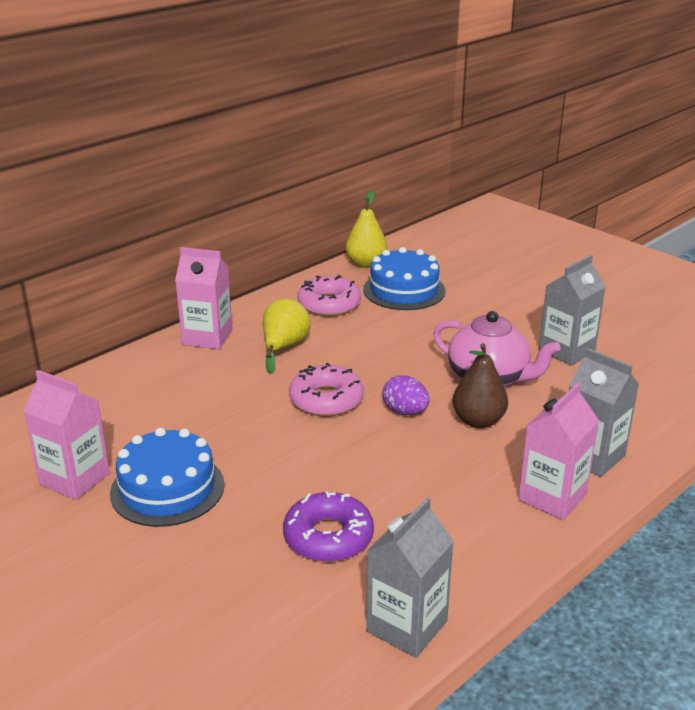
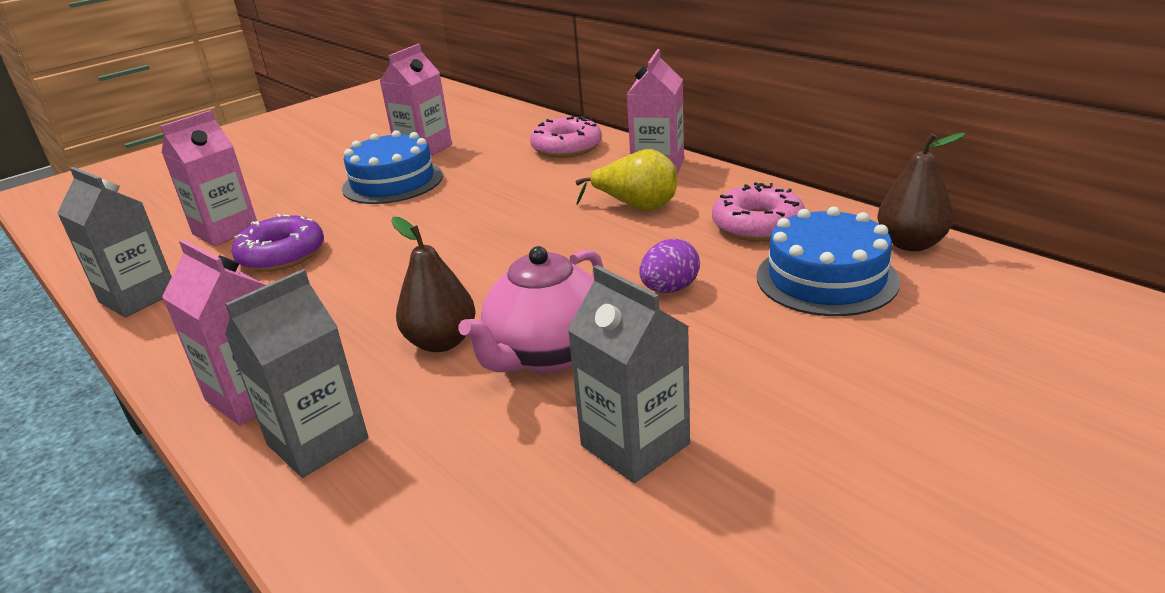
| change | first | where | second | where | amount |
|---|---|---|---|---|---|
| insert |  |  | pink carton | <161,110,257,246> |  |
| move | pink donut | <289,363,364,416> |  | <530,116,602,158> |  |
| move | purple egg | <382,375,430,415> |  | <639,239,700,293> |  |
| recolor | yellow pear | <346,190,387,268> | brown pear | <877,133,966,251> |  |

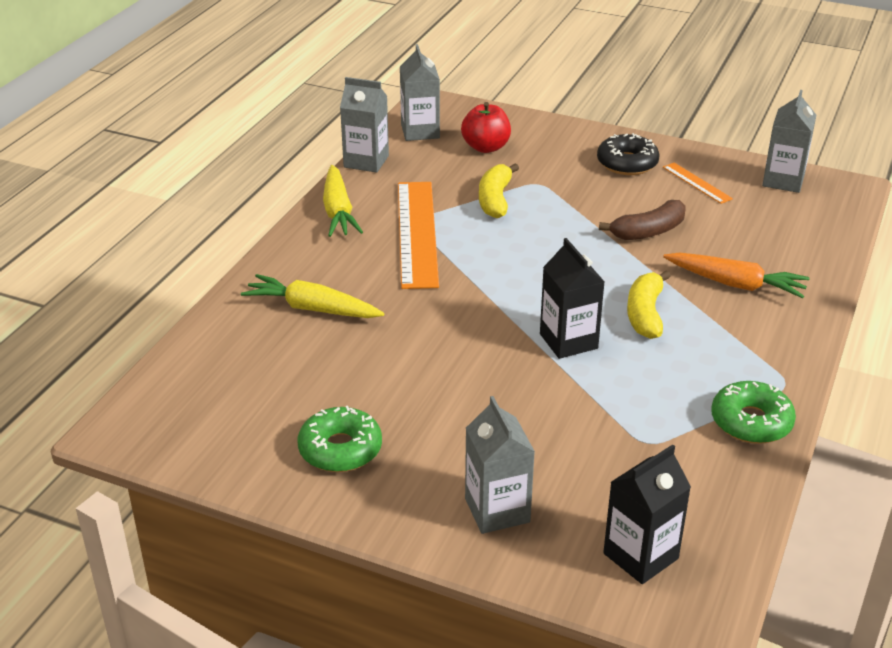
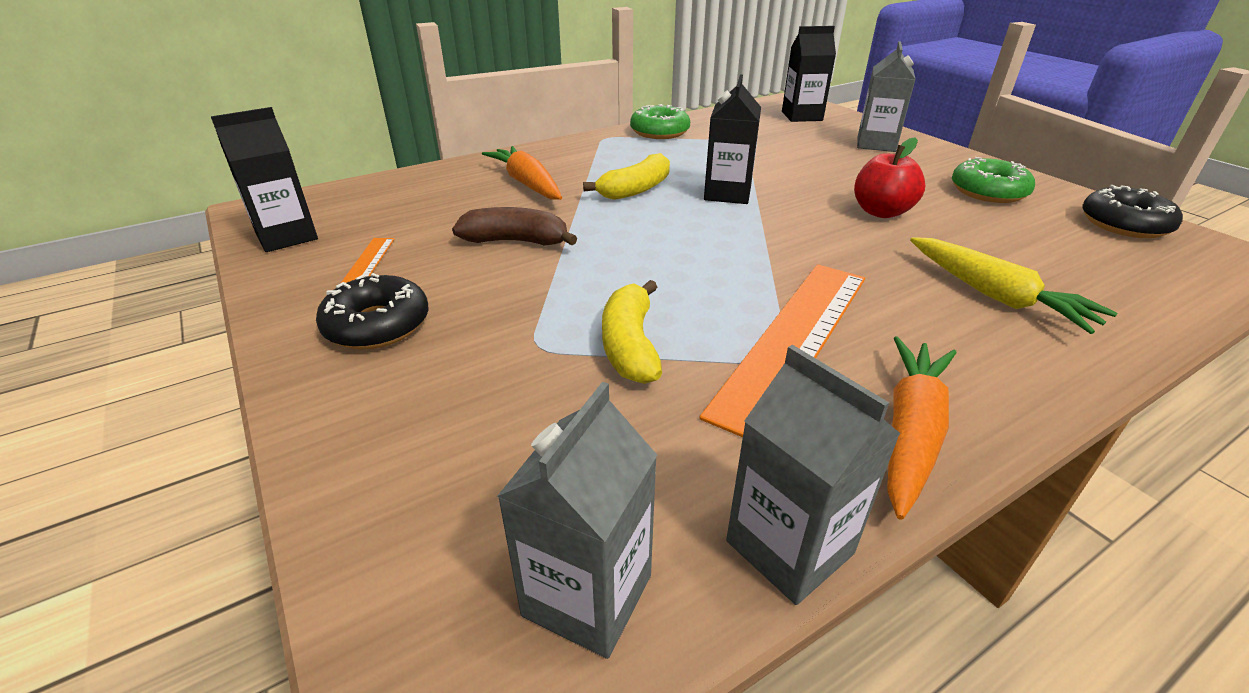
| change | first | where | second | where | amount |
|---|---|---|---|---|---|
| recolor | grey carton | <762,90,816,193> | black carton | <211,107,318,252> |  |
| rotate | yellow banana | <479,163,519,218> |  | <602,280,662,384> | 135 degrees clockwise |
| move | red apple | <461,102,511,153> |  | <854,137,925,218> |  |
| recolor | yellow carrot | <323,165,363,237> | orange carrot | <887,336,957,520> |  |
| insert |  |  | black donut | <1082,185,1183,238> |  |

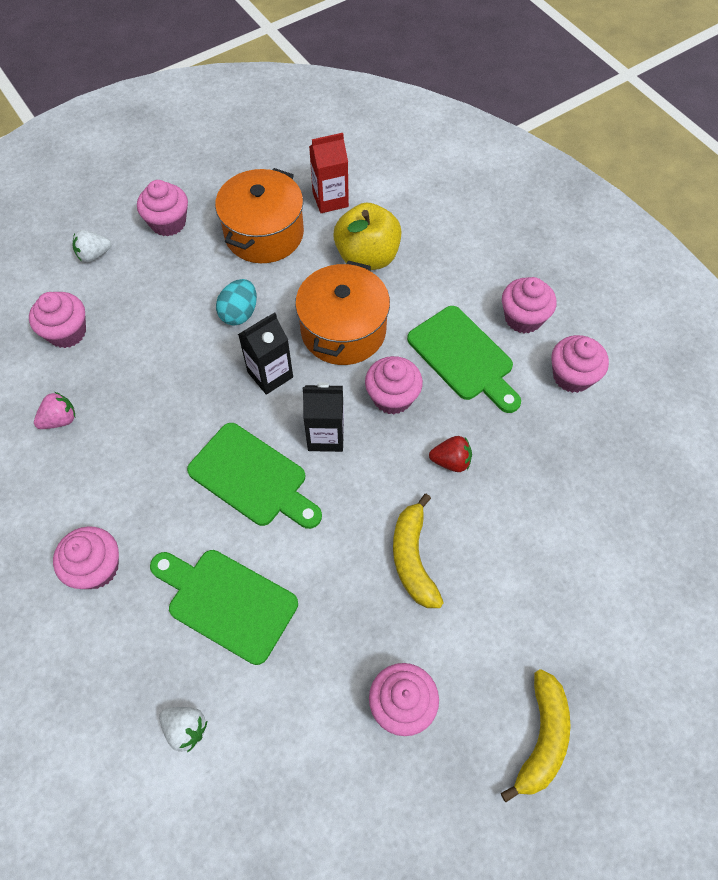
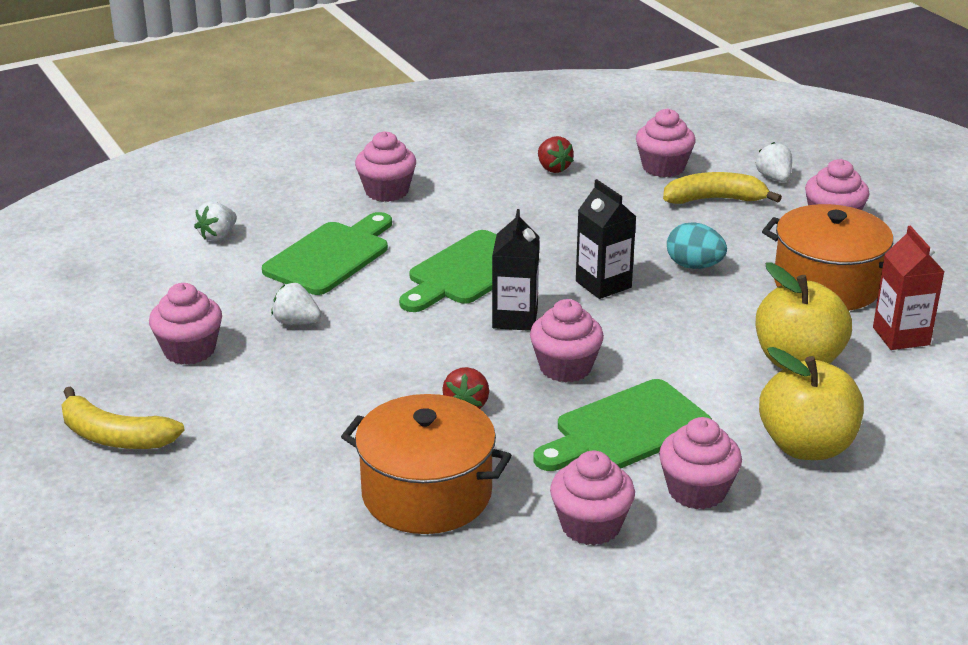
| change | first | where | second | where | amount |
|---|---|---|---|---|---|
| insert |  |  | white strawberry | <271,283,321,325> |  |
| move | orange pot | <295,261,390,365> |  | <341,394,512,534> |  |
| recolor | pink strawberry | <34,392,75,429> | red strawberry | <538,136,574,173> |  |
| move | yellow banana | <393,494,444,608> |  | <663,172,782,204> |  |
| insert |  |  | yellow apple | <759,347,864,460> |  |

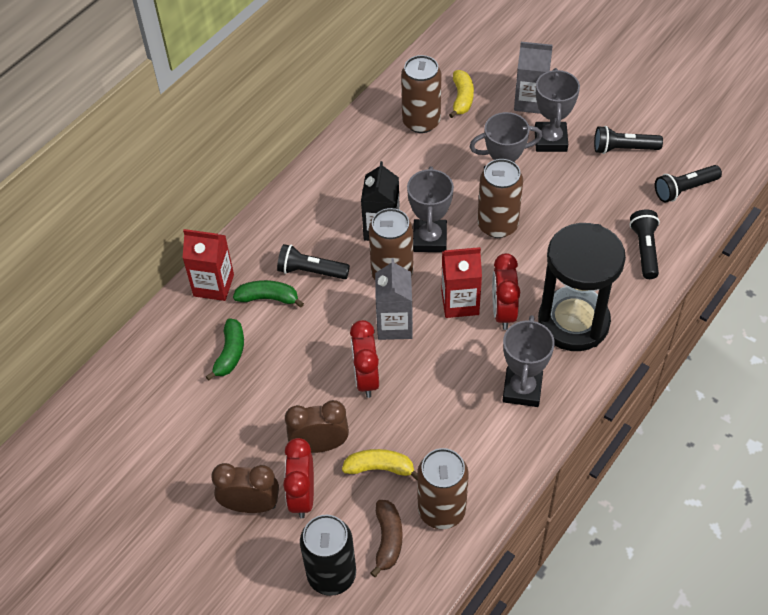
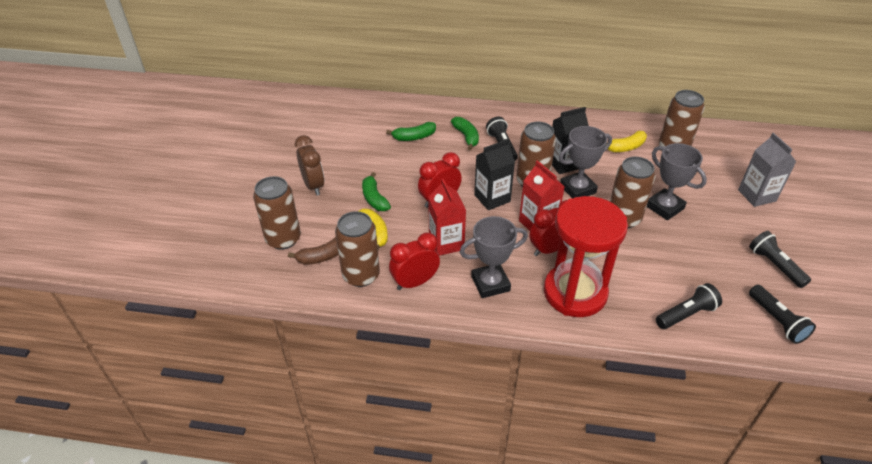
| change | first | where | second | where | amount |
|---|---|---|---|---|---|
| recolor | black can | <300,515,356,596> | brown can | <253,176,301,250> |  |
| replace | brown clock | <285,400,349,453> | green banana | <362,172,391,211> |  |
| move | red clock | <283,438,314,518> |  | <389,233,440,290> |  |
| move | red carton | <182,229,234,301> |  | <428,179,466,256> |  |
| recolor | grey carton | <375,258,413,340> | black carton | <474,139,515,210> |  |
| recolor | black hourglass | <538,223,626,351> | red hourglass | <544,196,628,317> |  |
| move | yellow banana | <449,70,474,118> |  | <608,131,647,152> |  |
| rotate | black flashlight | <655,165,722,203> |  | <749,285,816,344> | 150 degrees counterclockwise |
| delete | grey trophy | <535,68,580,152> |  |  |  |

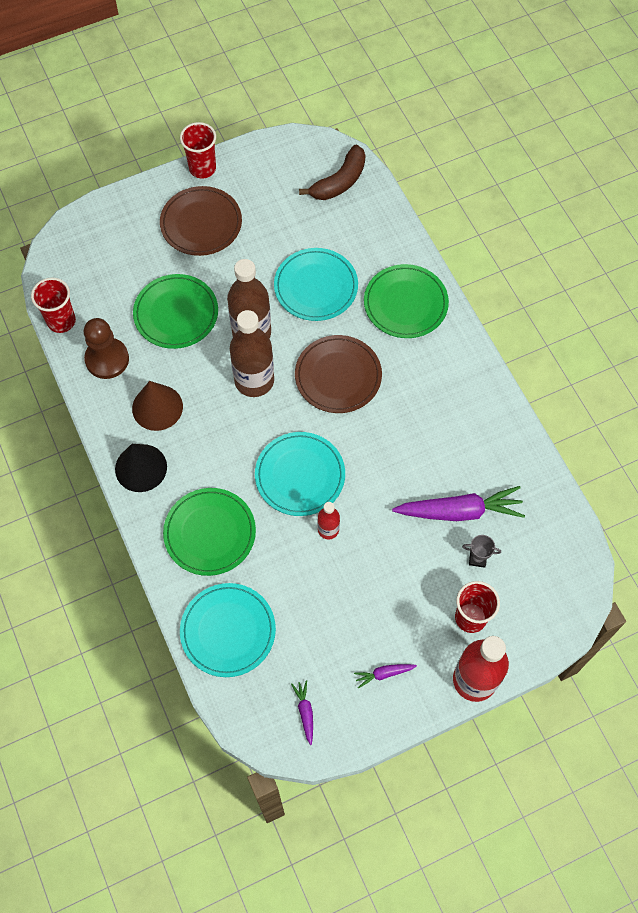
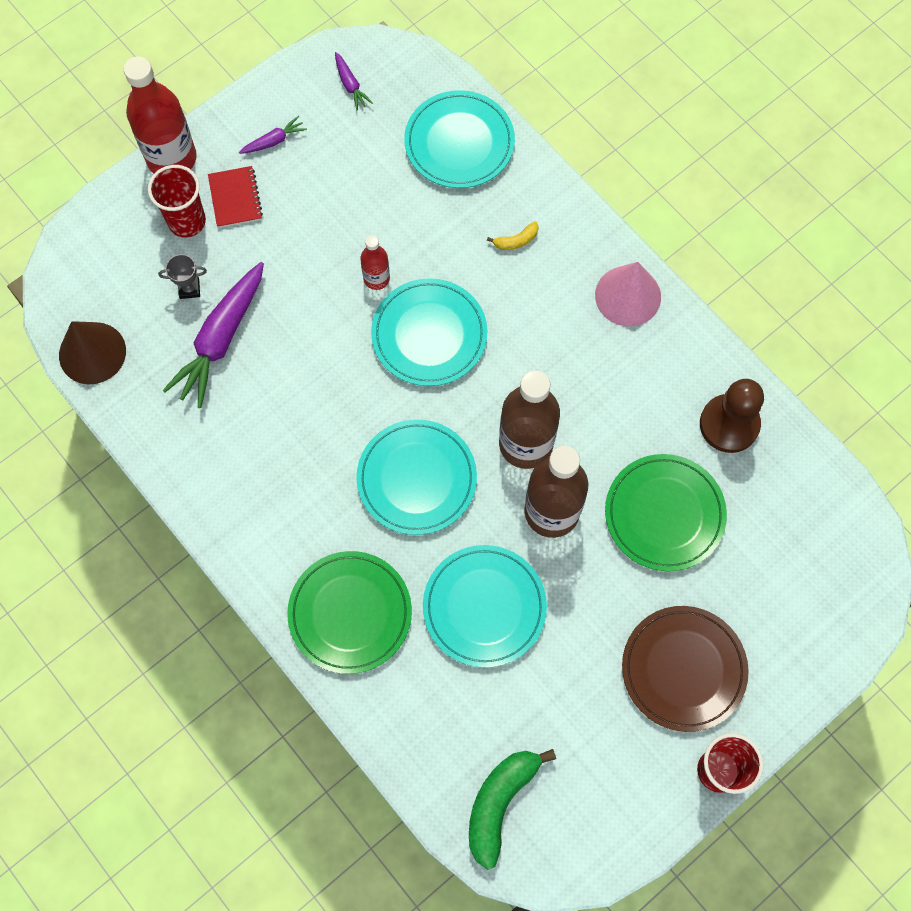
| change | first | where | second | where | amount |
|---|---|---|---|---|---|
| move | brown cone | <132,381,183,431> |  | <59,321,126,384> |  |
| rotate | purple carrot | <392,486,525,521> |  | <162,262,264,408> | 45 degrees counterclockwise |
| insert |  |  | red notebook | <208,166,263,228> |  |
| recolor | brown plate | <295,335,382,413> | turquoise plate | <356,419,477,535> |  |
| recolor | brown banana | <299,145,366,200> | green banana | <469,749,556,870> |  |
| replace | green plate | <163,488,256,576> | yellow banana | <487,221,539,250> |  |
| recolor | black cone | <115,444,167,492> | pink cone | <595,262,661,327> |  |
| delete | red cup | <31,277,76,333> |  |  |  |

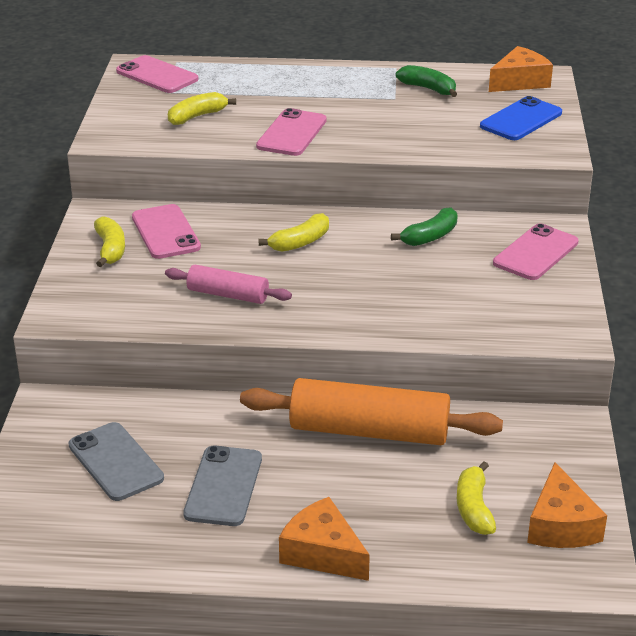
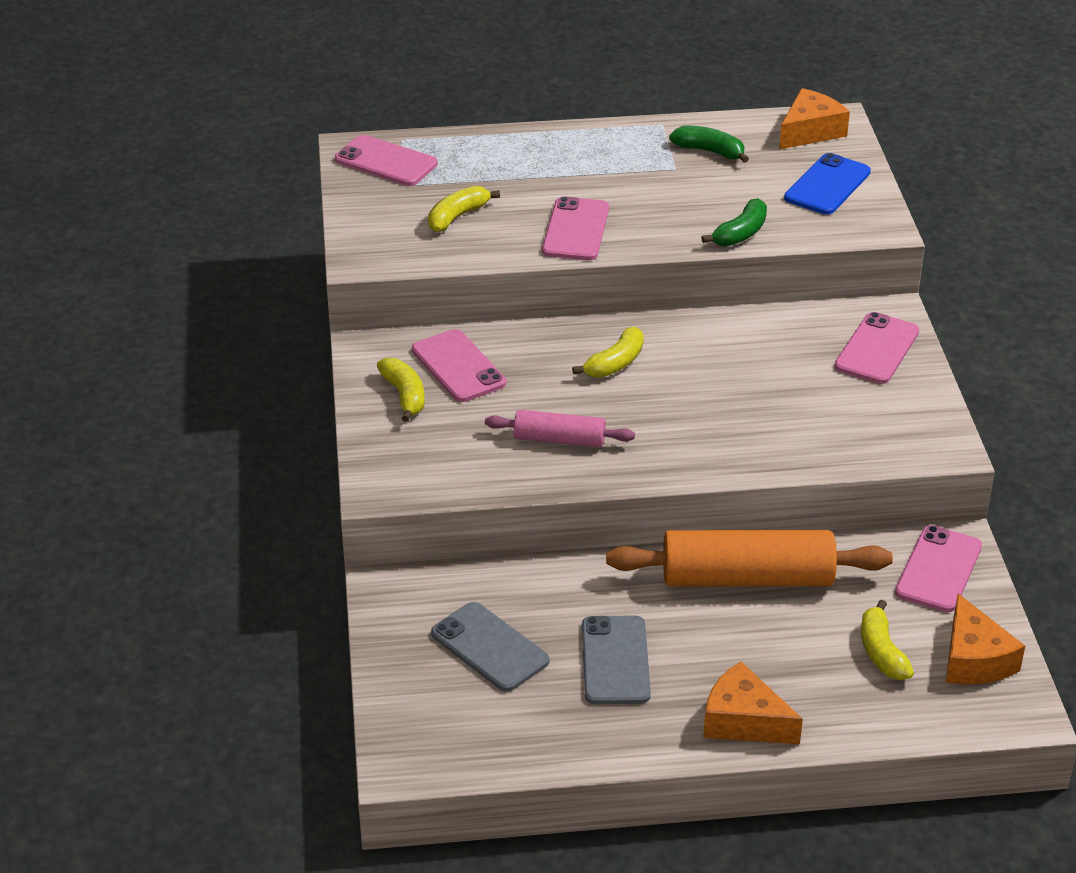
| change | first | where | second | where | amount |
|---|---|---|---|---|---|
| move | green banana | <391,207,458,246> |  | <701,198,767,247> |  |
| insert |  |  | pink phone | <895,525,982,612> |  |

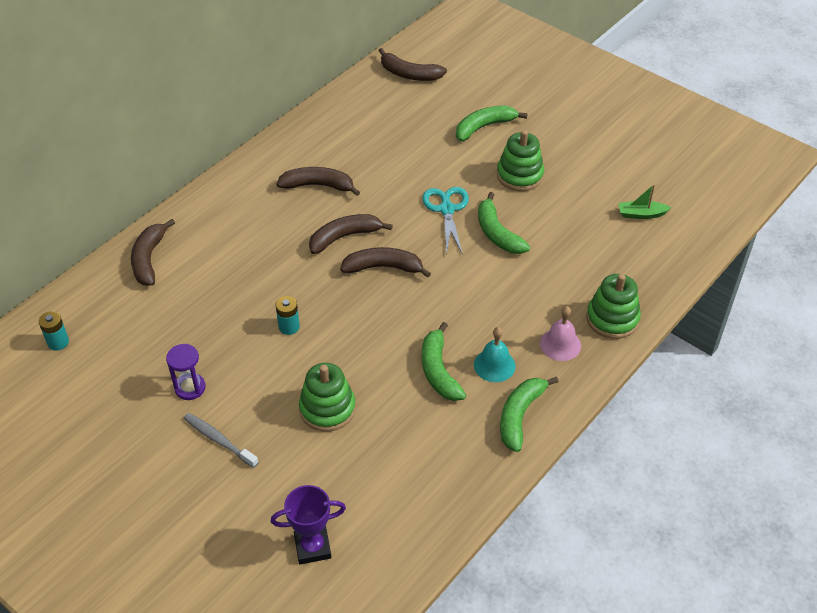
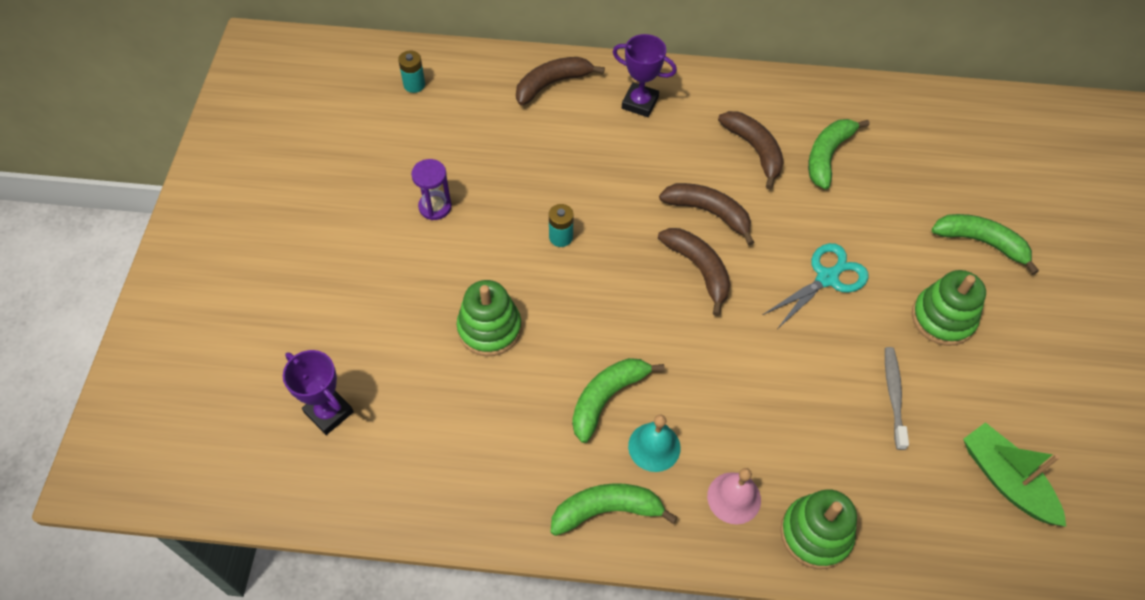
| change | first | where | second | where | amount |
|---|---|---|---|---|---|
| insert |  |  | purple trophy | <613,34,677,117> |  |
| move | green banana | <478,192,530,254> |  | <808,119,869,189> |  |
| move | grey toothbrush | <184,413,259,468> |  | <885,347,909,450> |  |
| resize | green boat | <619,184,671,219> |  | <963,422,1066,527> | x1.60 |
| delete | brown banana | <379,48,447,81> |  |  |  |

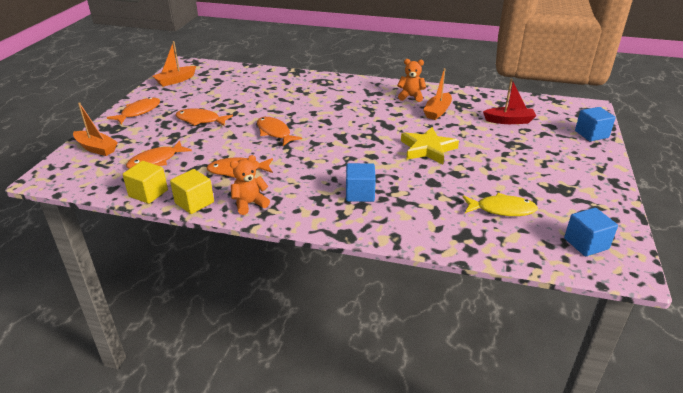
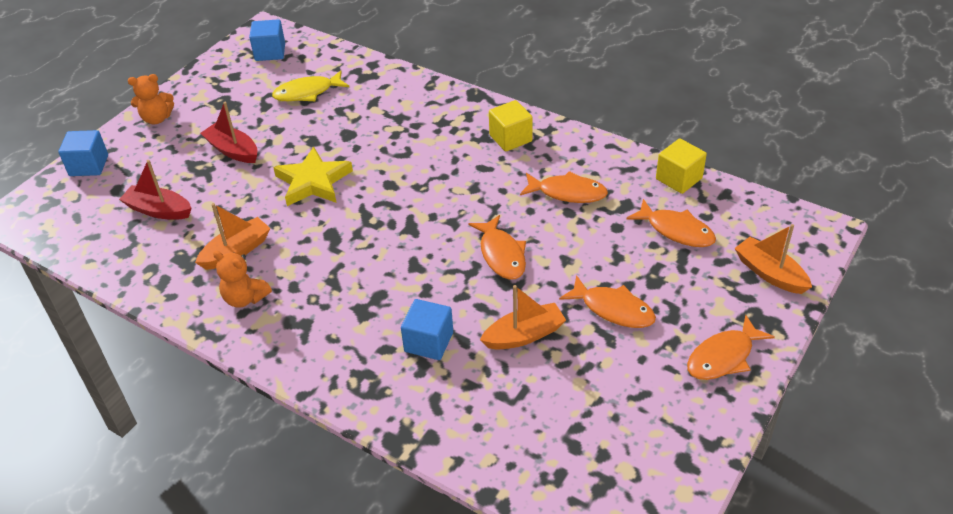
| change | first | where | second | where | amount |
|---|---|---|---|---|---|
| move | orange teddy bear | <230,155,270,215> |  | <128,74,174,125> |  |
| insert |  |  | red boat | <200,102,257,163> |  |
| rotate | yellow fish | <463,193,538,216> |  | <272,71,349,101> | 45 degrees counterclockwise |
| move | blue cube | <346,163,376,202> |  | <401,299,453,360> |  |
| move | orange boat | <153,41,196,87> |  | <480,285,566,349> |  |
| move | yellow cube | <170,169,214,214> |  | <489,100,533,152> |  |
| rotate | orange fish | <126,141,192,169> |  | <626,199,716,247> | 60 degrees clockwise |

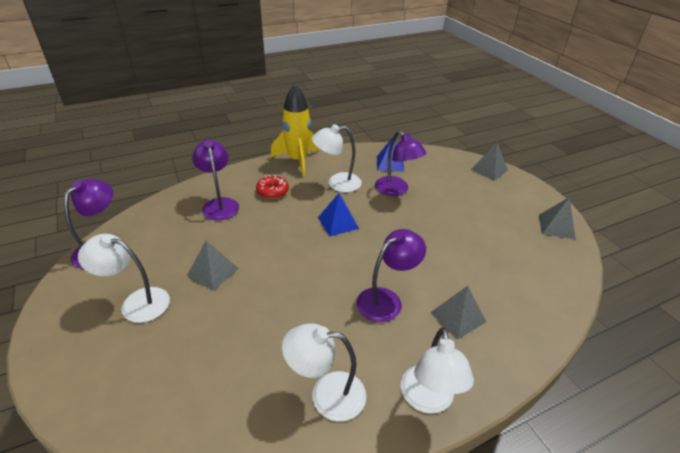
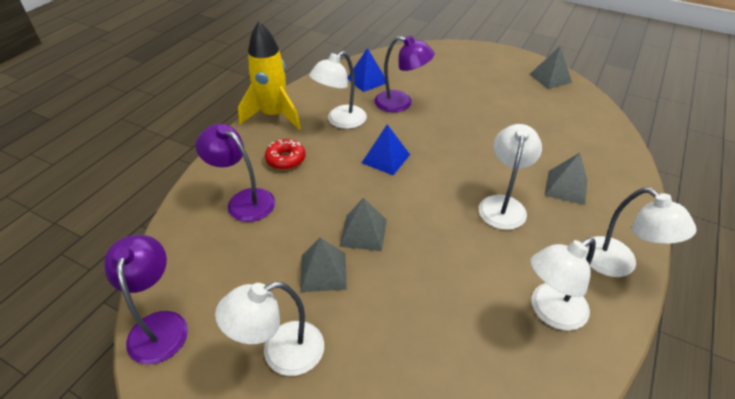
| change | first | where | second | where | amount |
|---|---|---|---|---|---|
| move | grey pyramid | <471,143,508,181> |  | <339,198,387,251> |  |
| recolor | purple lamp | <357,229,426,322> | white lamp | <479,124,542,230> |  |

